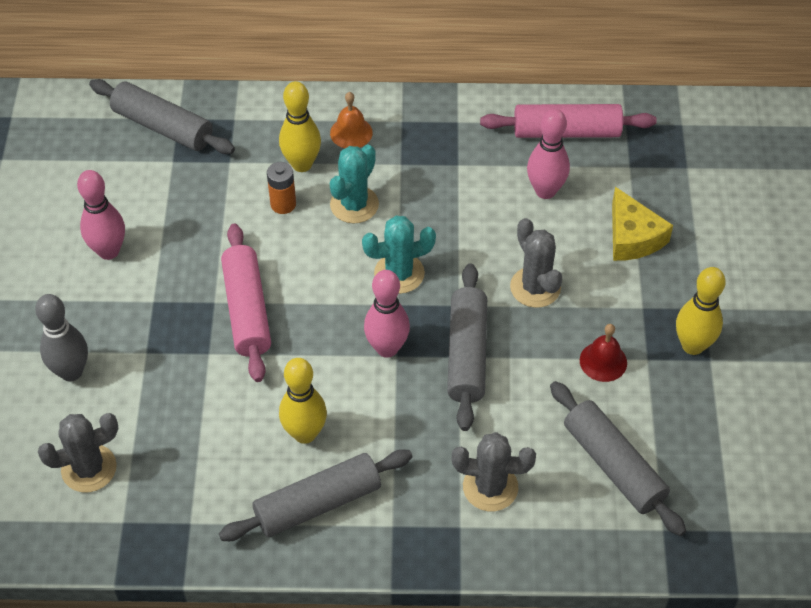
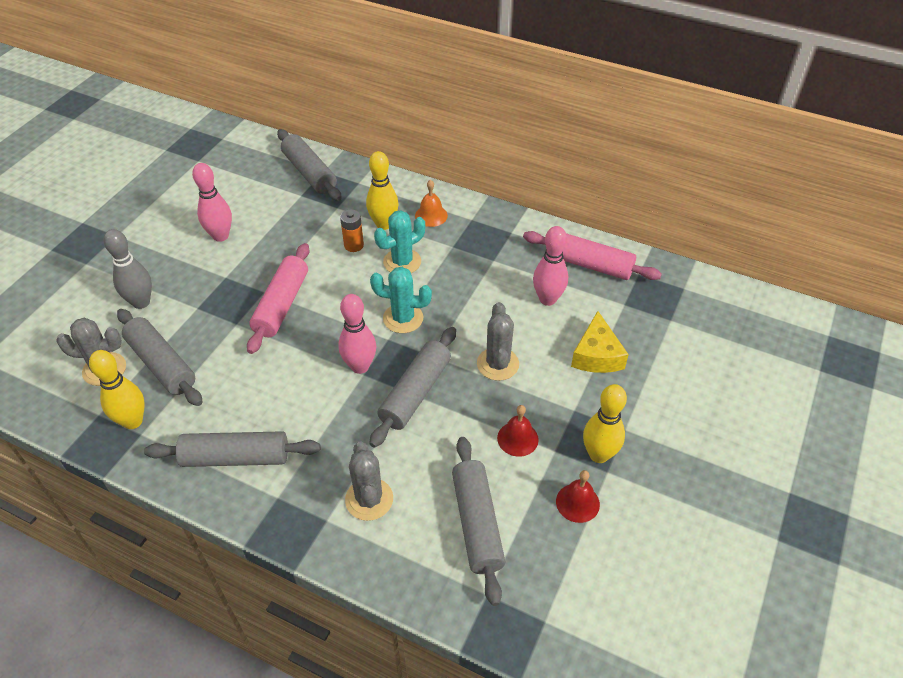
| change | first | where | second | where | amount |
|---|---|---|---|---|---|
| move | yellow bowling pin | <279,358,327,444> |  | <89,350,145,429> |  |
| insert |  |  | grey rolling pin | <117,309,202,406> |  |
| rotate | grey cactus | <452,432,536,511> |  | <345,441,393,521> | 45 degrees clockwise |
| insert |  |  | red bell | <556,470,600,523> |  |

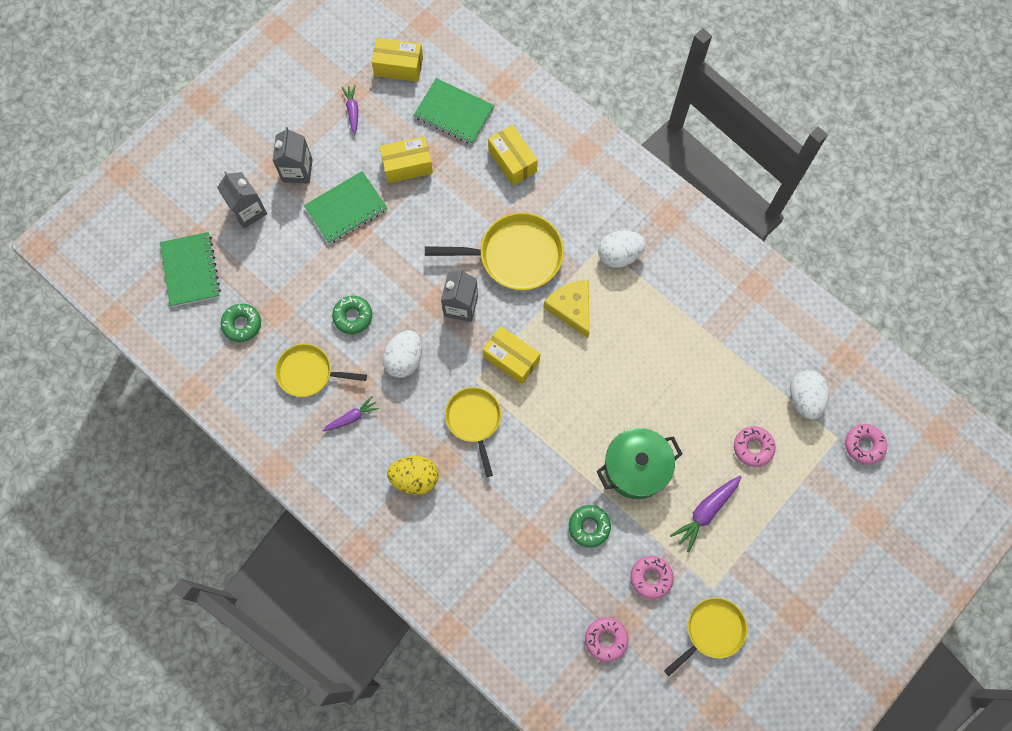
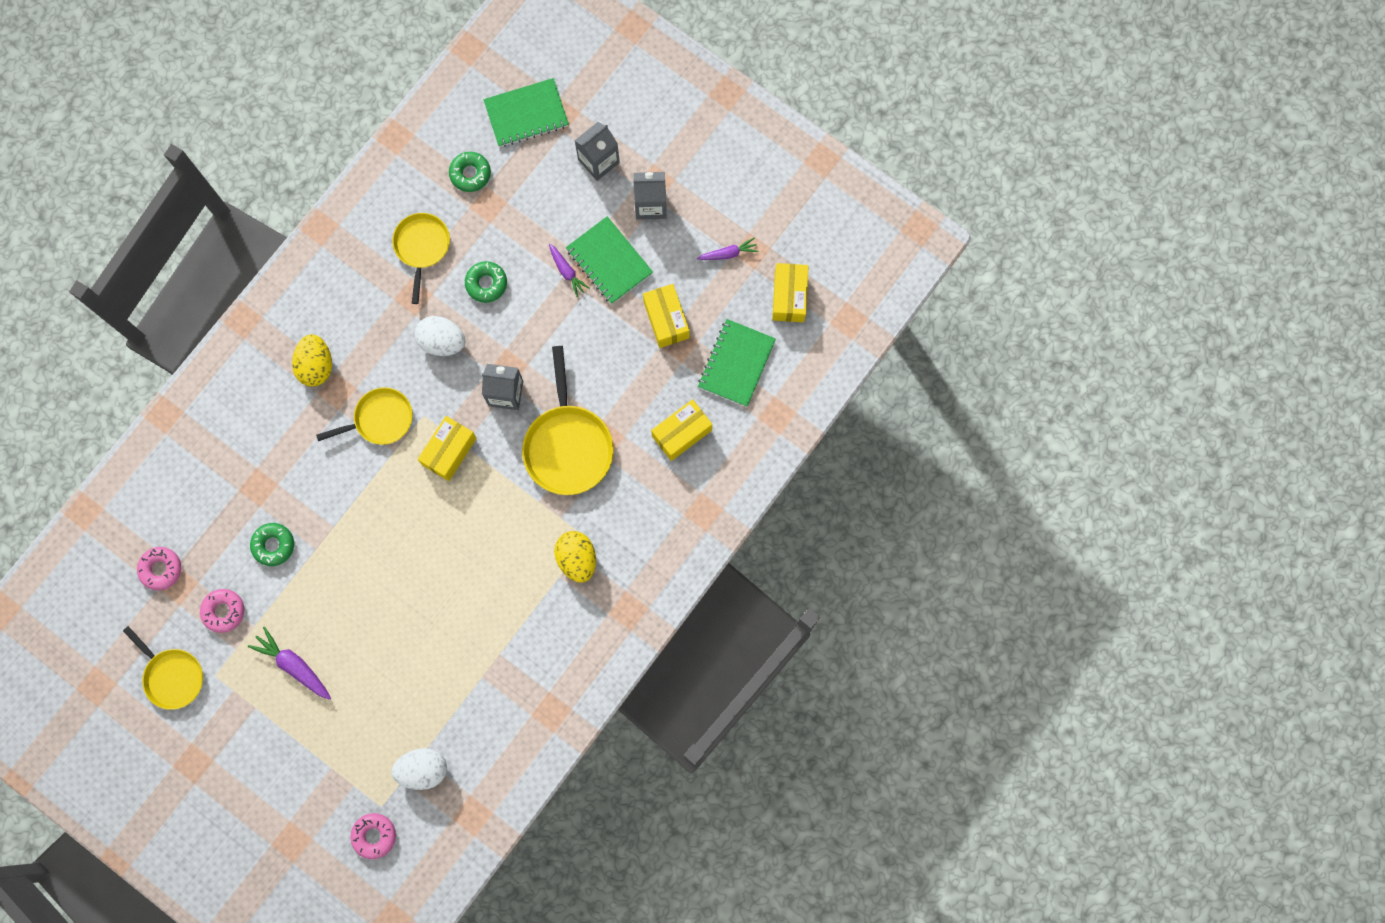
| change | first | where | second | where | amount |
|---|---|---|---|---|---|
| move | purple carrot | <322,396,379,431> |  | <549,244,590,297> |  |
| recolor | white egg | <598,230,646,268> | yellow egg | <554,531,596,583> |  |
| delete | yellow cheese | <544,280,590,338> |  |  |  |
| delete | green pot | <597,428,682,499> |  |  |  |
| delete | pink donut | <734,426,776,467> |  |  |  |

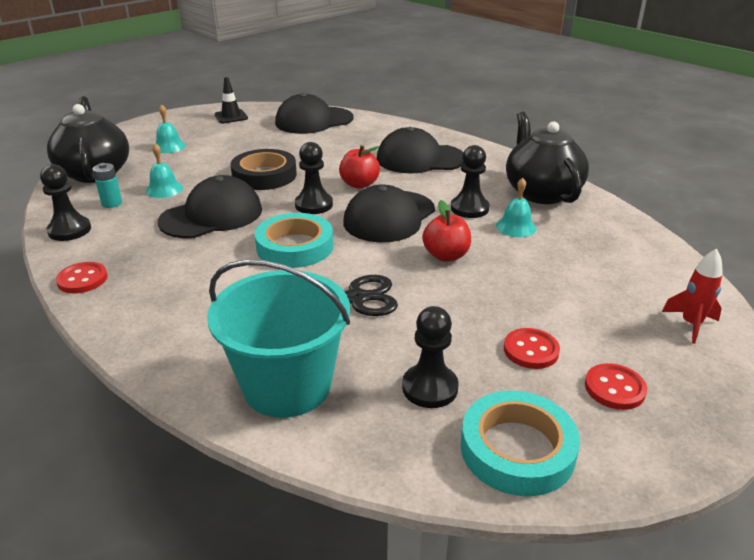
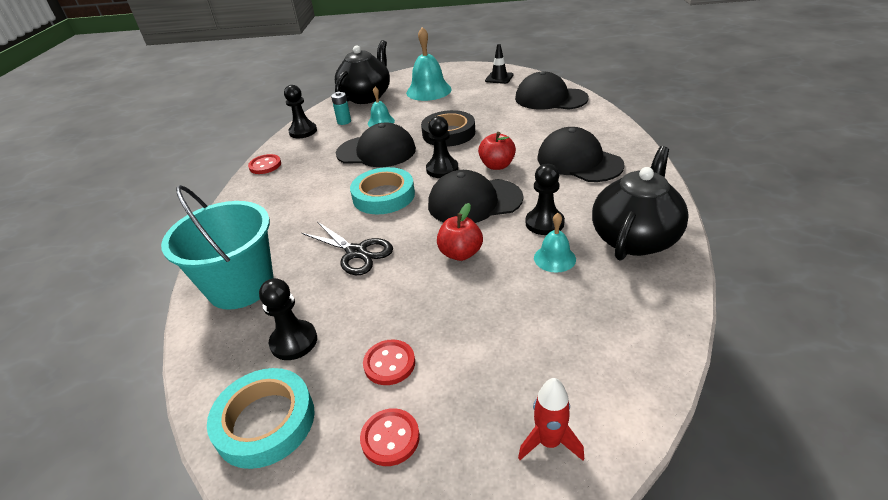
| change | first | where | second | where | amount |
|---|---|---|---|---|---|
| resize | turquoise bell | <156,104,186,153> |  | <406,27,452,101> | x1.82 |

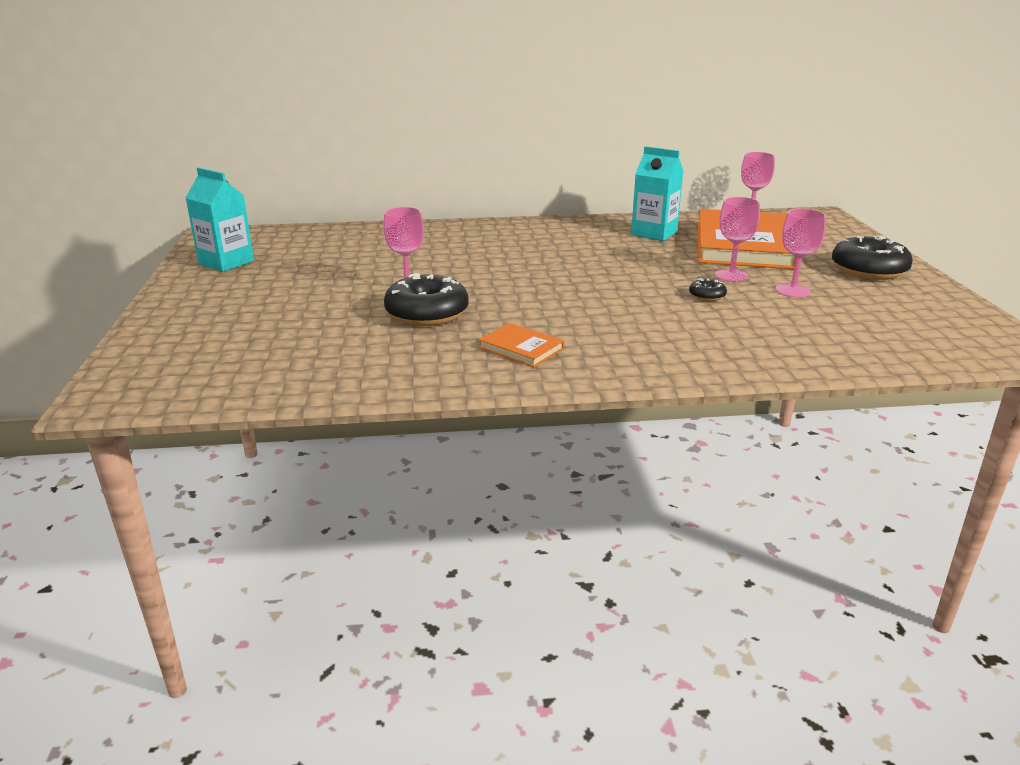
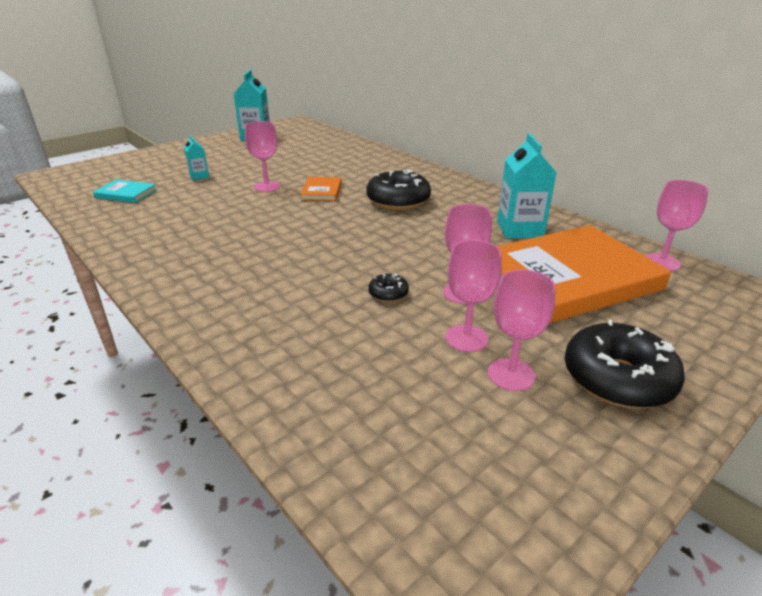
| change | first | where | second | where | amount |
|---|---|---|---|---|---|
| insert |  |  | turquoise book | <93,179,157,203> |  |
| insert |  |  | turquoise carton | <184,135,209,180> |  |
| move | orange book | <479,323,564,367> |  | <300,177,342,201> |  |
| move | black donut | <384,273,468,326> |  | <366,170,431,210> |  |
| insert |  |  | pink goblet | <488,269,556,391> |  |

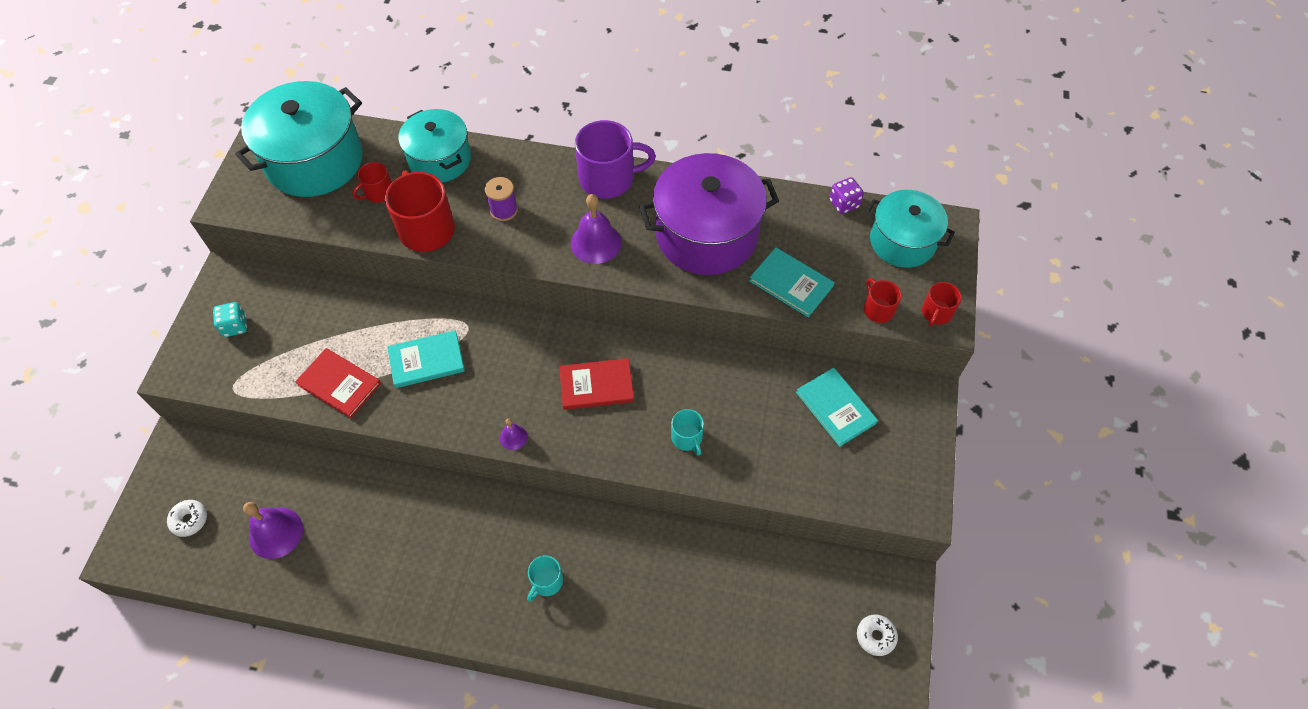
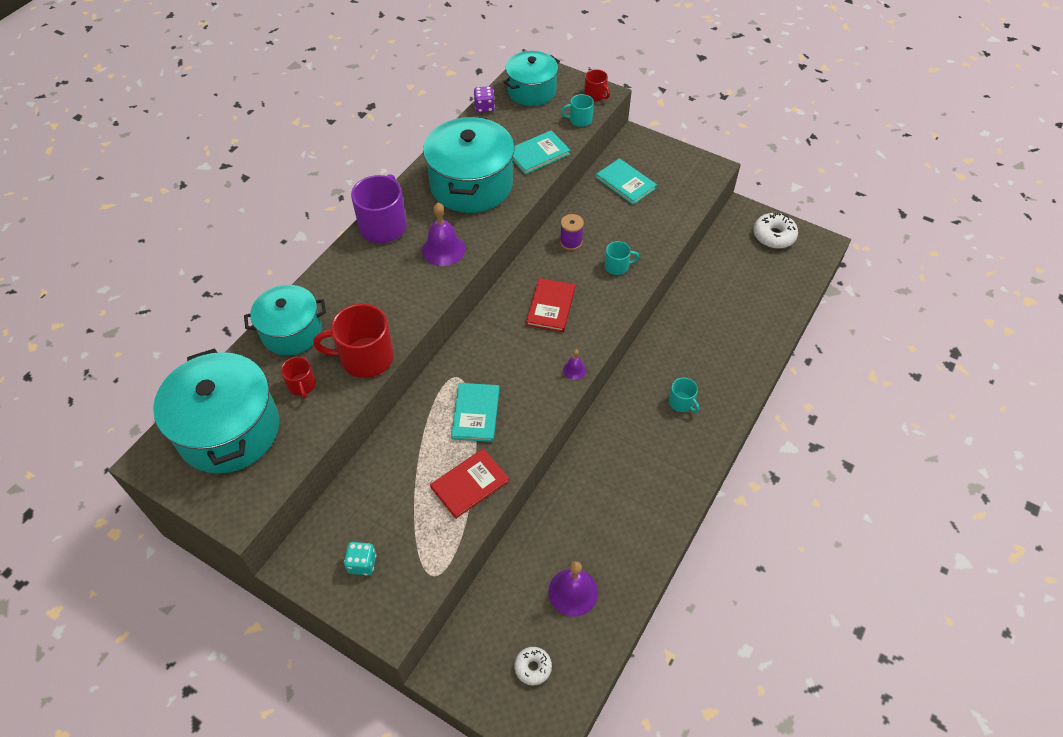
| change | first | where | second | where | amount |
|---|---|---|---|---|---|
| recolor | purple pot | <639,153,779,275> | turquoise pot | <423,117,514,213> |  |
| move | purple spool | <485,177,518,221> |  | <560,214,584,250> |  |
| recolor | red mug | <864,278,902,323> | turquoise mug | <561,94,594,127> |  |
| rotate | turquoise book | <796,367,878,447> |  | <596,158,657,205> | 60 degrees clockwise |
| resize | white donut | <857,614,898,656> |  | <753,213,798,249> | x1.61 |

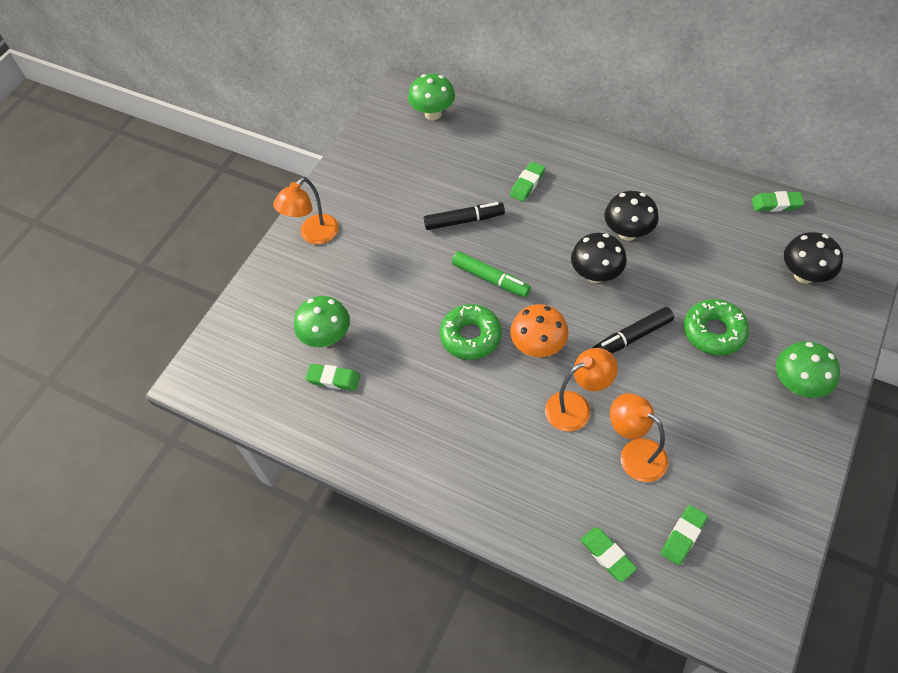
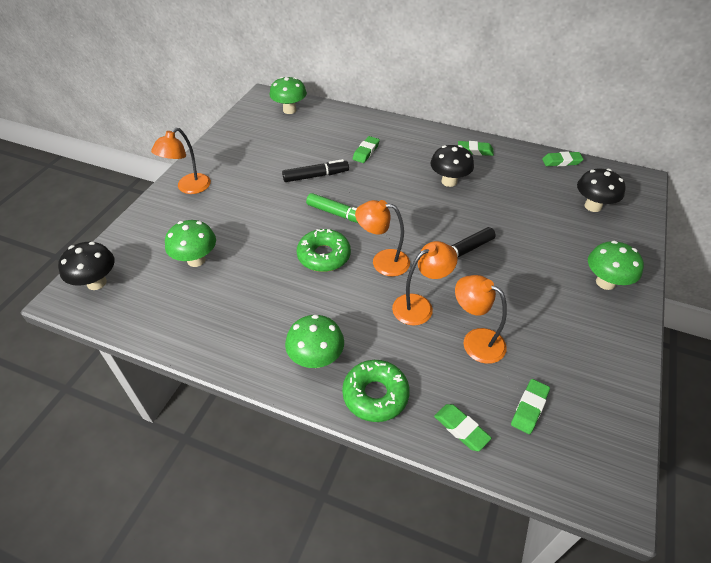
| change | first | where | second | where | amount |
|---|---|---|---|---|---|
| move | black mushroom | <571,233,627,283> |  | <58,242,115,290> |  |
| insert |  |  | green mushroom | <285,315,344,368> |  |
| move | green donut | <684,299,749,356> |  | <342,360,410,422> |  |
| replace | orange mushroom | <510,304,568,357> | orange lamp | <355,200,410,277> |  |
| move | green eraser | <306,364,360,391> |  | <458,141,494,156> |  |

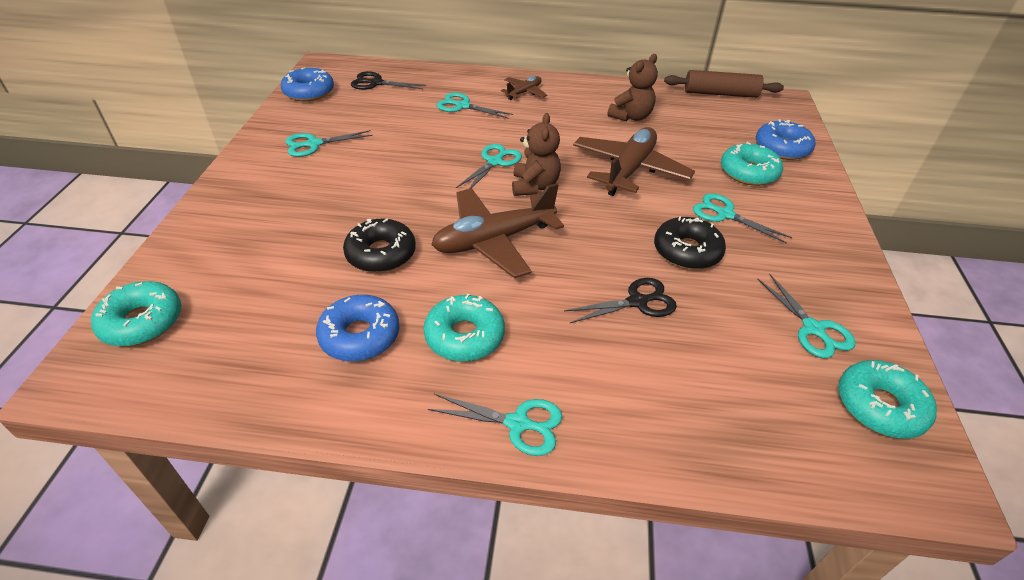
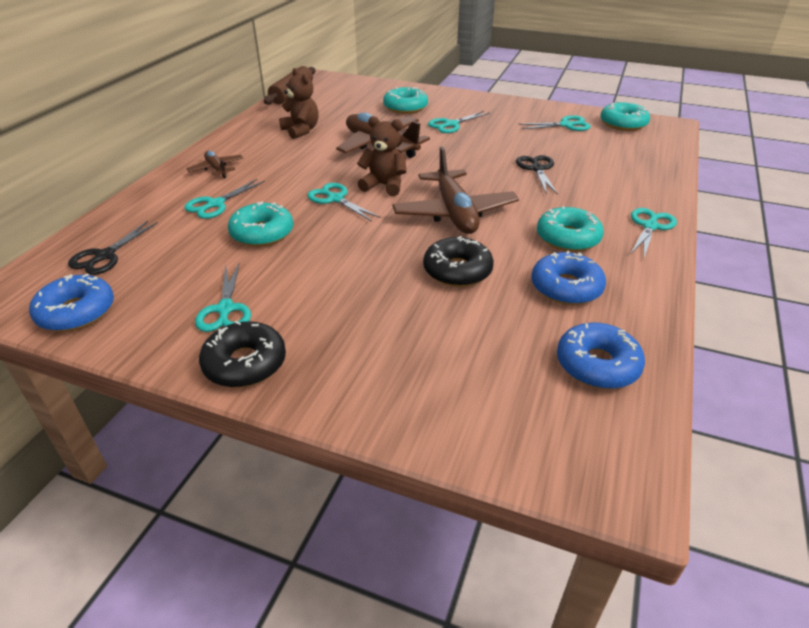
| change | first | where | second | where | amount |
|---|---|---|---|---|---|
| move | black donut | <654,216,726,270> |  | <199,321,286,388> |  |
| move | turquoise donut | <91,281,182,347> |  | <228,201,293,247> |  |
| move | blue donut | <756,119,816,160> |  | <557,322,645,389> |  |

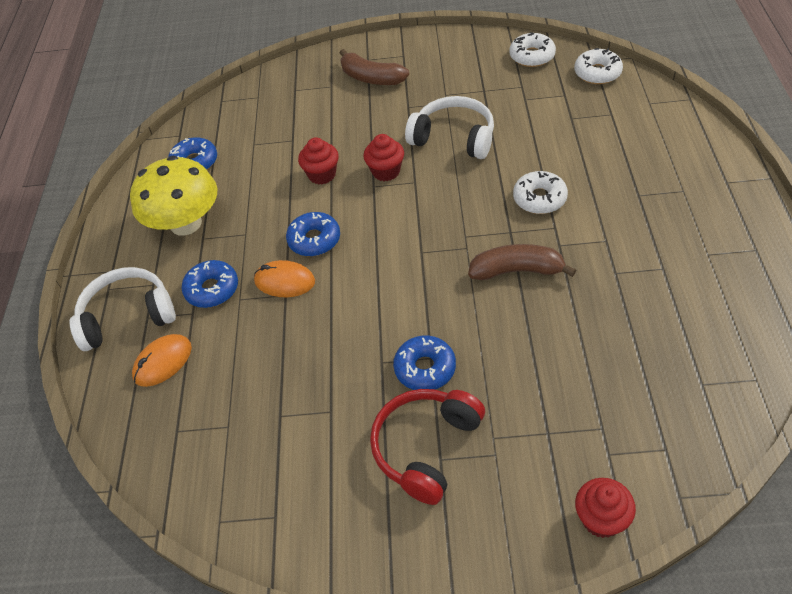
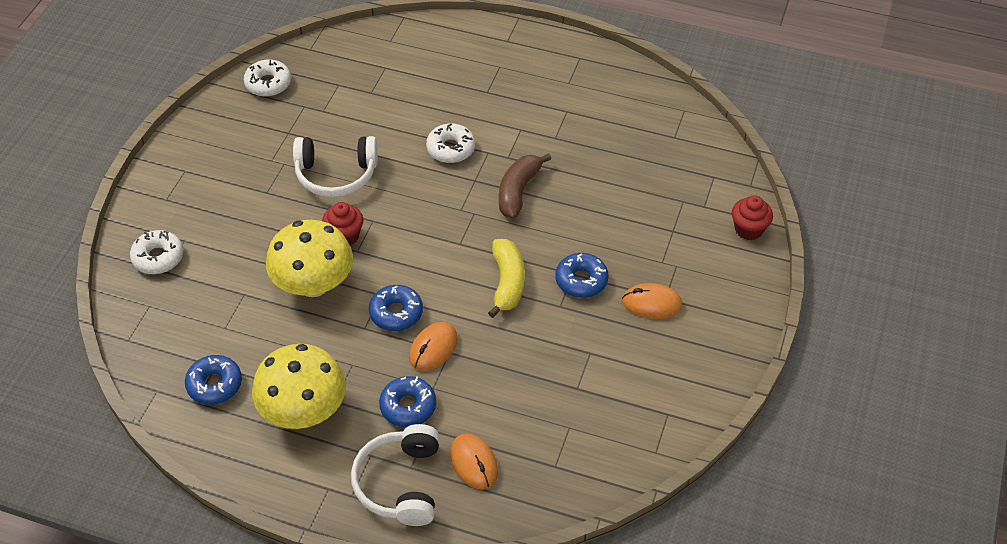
| change | first | where | second | where | amount |
|---|---|---|---|---|---|
| move | white donut | <574,48,623,84> |  | <130,230,183,274> |  |
| replace | red cupcake | <298,137,339,184> | yellow mushroom | <266,220,353,297> |  |
| rotate | white headphones | <405,96,494,159> |  | <293,136,378,197> | 135 degrees counterclockwise |
| insert |  |  | yellow banana | <488,239,525,318> |  |
| replace | red headphones | <370,389,485,505> | orange mouse | <622,283,683,319> |  |
| delete | brown banana | <340,49,409,85> |  |  |  |

